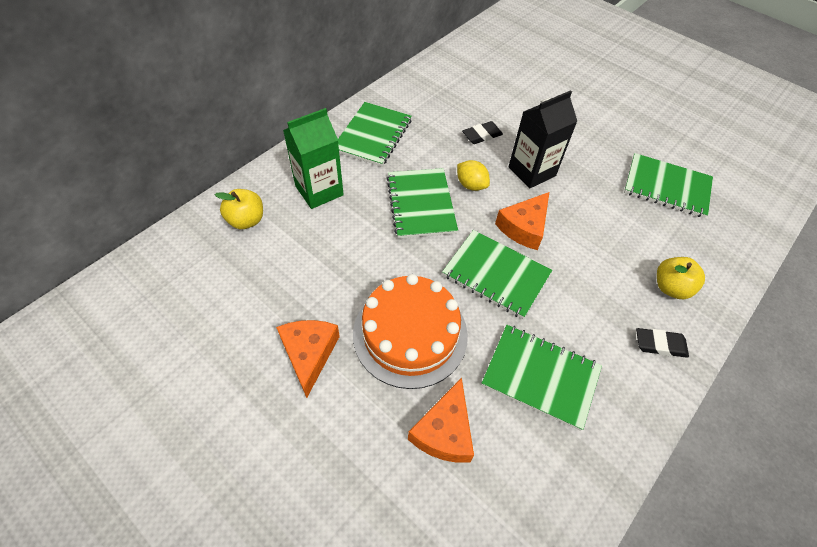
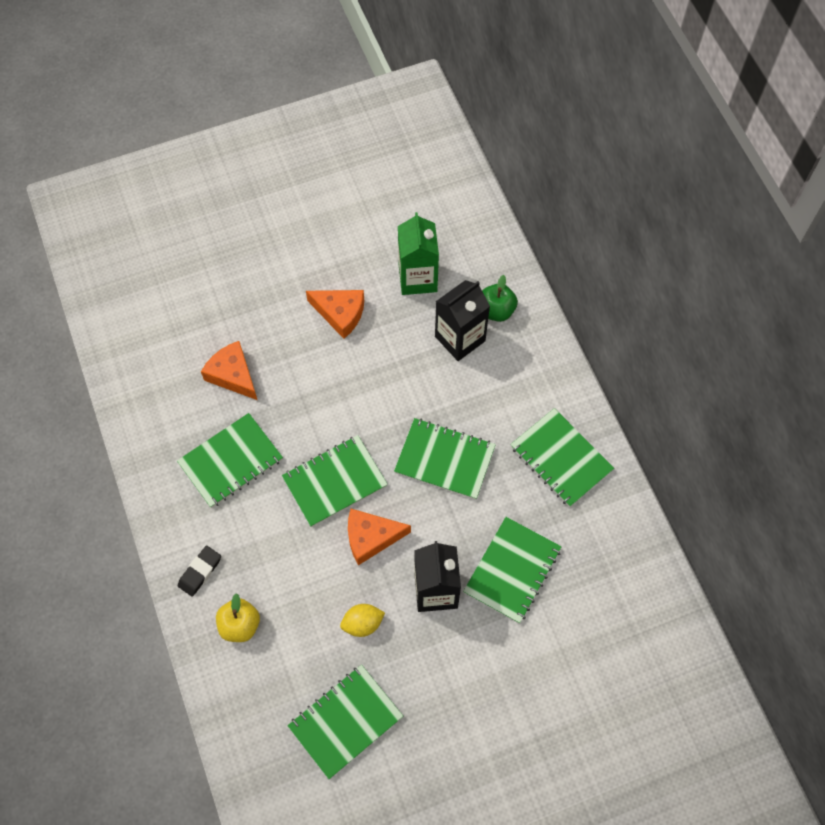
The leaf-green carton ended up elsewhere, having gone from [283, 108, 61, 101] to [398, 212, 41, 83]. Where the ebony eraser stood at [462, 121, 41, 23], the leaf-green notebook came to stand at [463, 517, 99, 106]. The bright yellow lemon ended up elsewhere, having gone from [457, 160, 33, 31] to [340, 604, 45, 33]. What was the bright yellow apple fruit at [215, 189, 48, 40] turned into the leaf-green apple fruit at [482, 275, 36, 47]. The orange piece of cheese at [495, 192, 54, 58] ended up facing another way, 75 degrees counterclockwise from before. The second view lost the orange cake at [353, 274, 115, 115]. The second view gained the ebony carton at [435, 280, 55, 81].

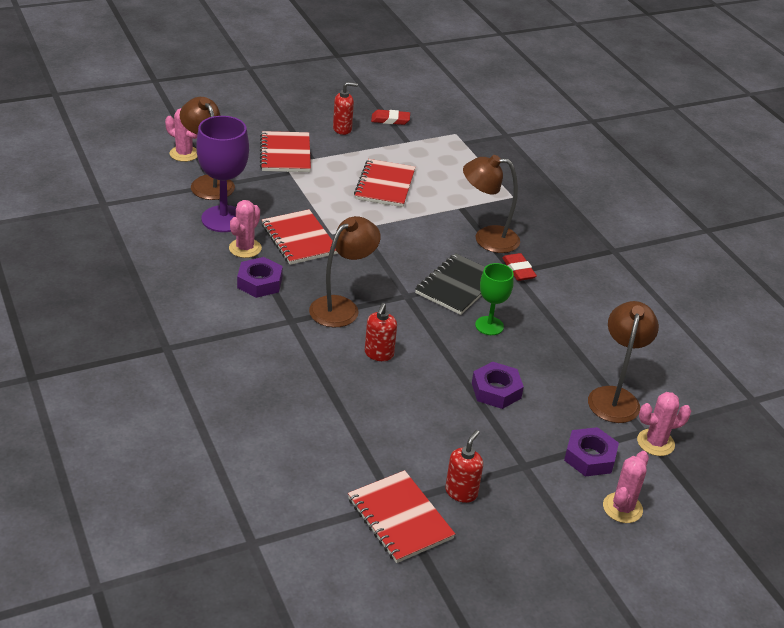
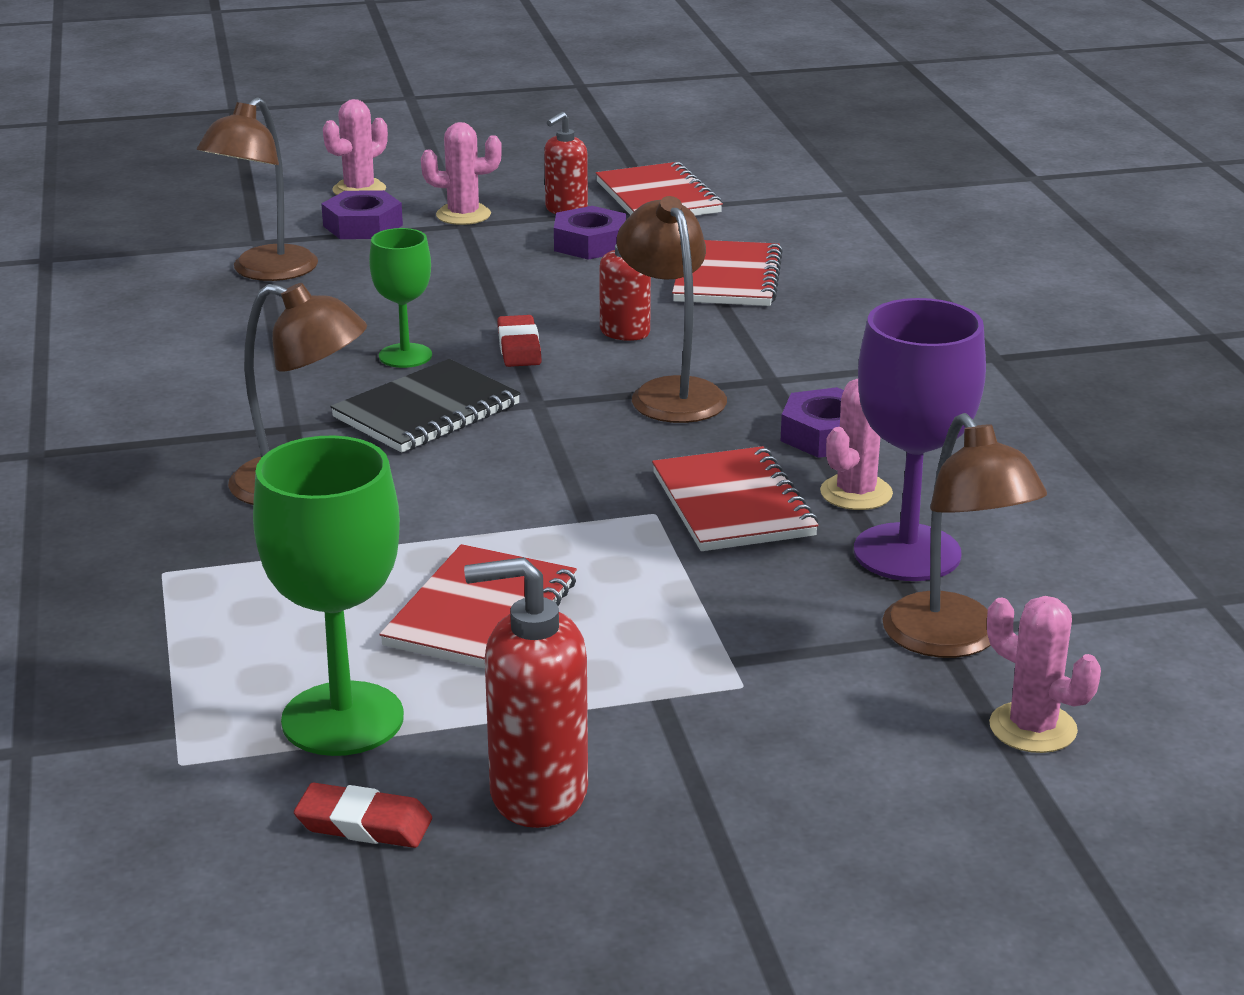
The size of the scarlet soap pump at [333, 82, 25, 53] changed by a factor of 1.60. The scarlet notebook ended up elsewhere, having gone from [260, 131, 51, 41] to [672, 240, 111, 66]. The russet lamp at [309, 216, 72, 111] ended up facing another way, 105 degrees clockwise from before. The scarlet eraser ended up elsewhere, having gone from [502, 253, 35, 28] to [497, 315, 45, 52]. The purple hex nut ended up elsewhere, having gone from [472, 362, 52, 47] to [554, 206, 72, 54]. The rose-pink prickly plant ended up elsewhere, having gone from [637, 392, 54, 64] to [421, 122, 81, 103]. The second view gained the leaf-green goblet at [253, 435, 151, 321].

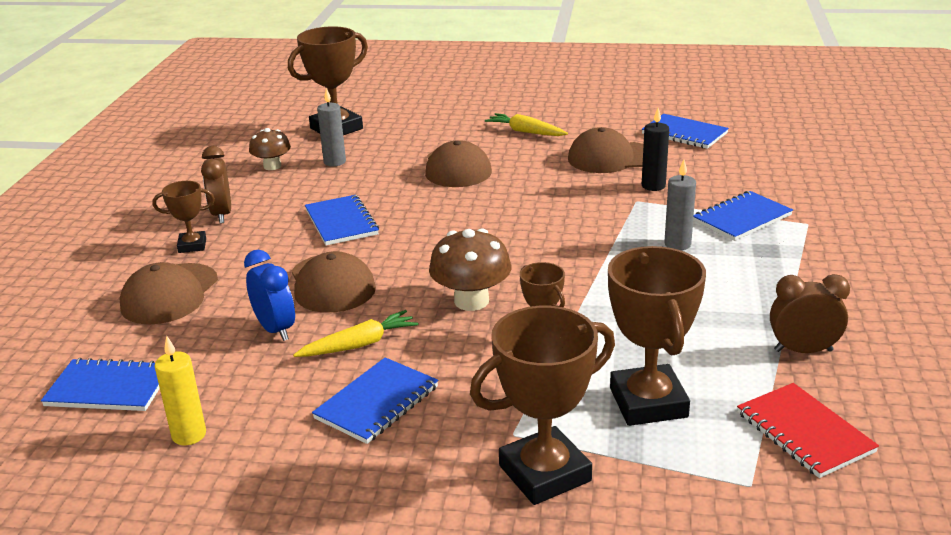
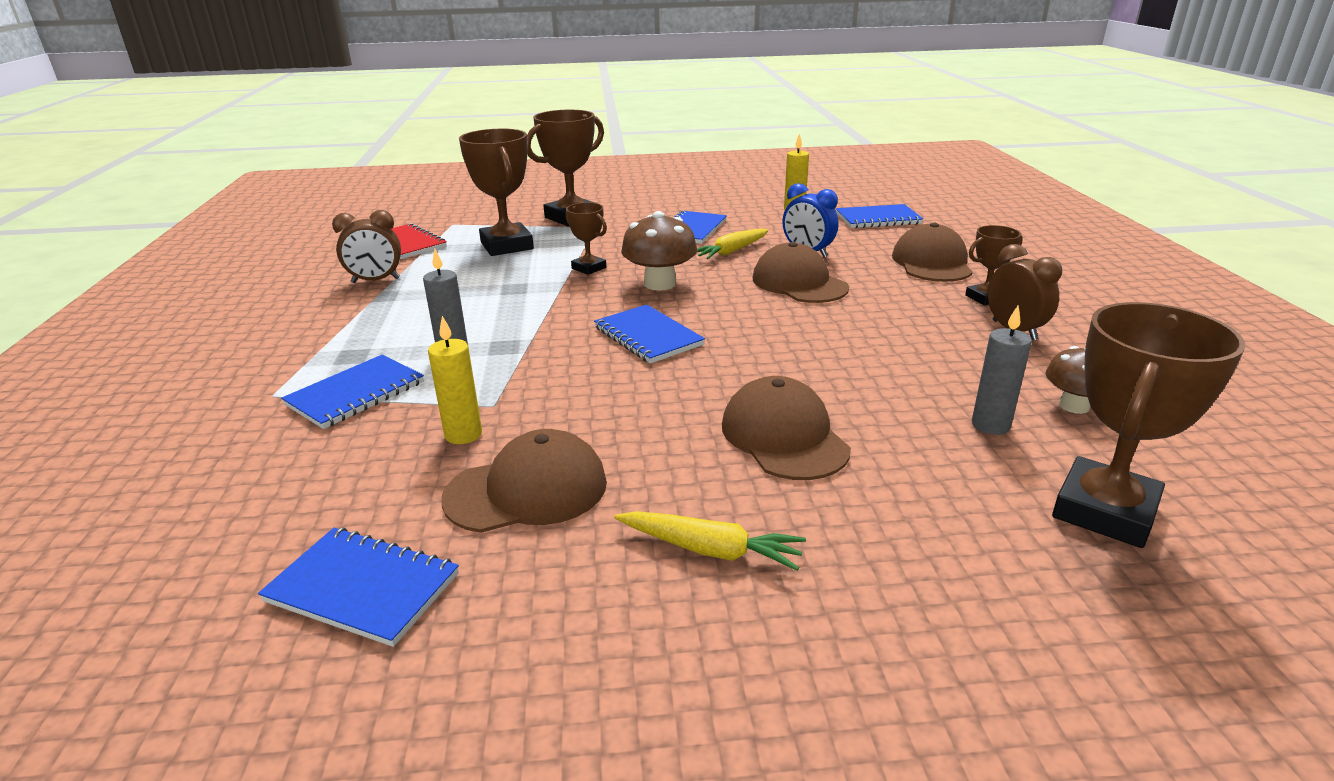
What was the ebony pillar candle at [642, 108, 27, 83] turned into the bright yellow pillar candle at [428, 316, 54, 128]. The blue notebook ended up elsewhere, having gone from [305, 195, 74, 50] to [594, 304, 111, 60].

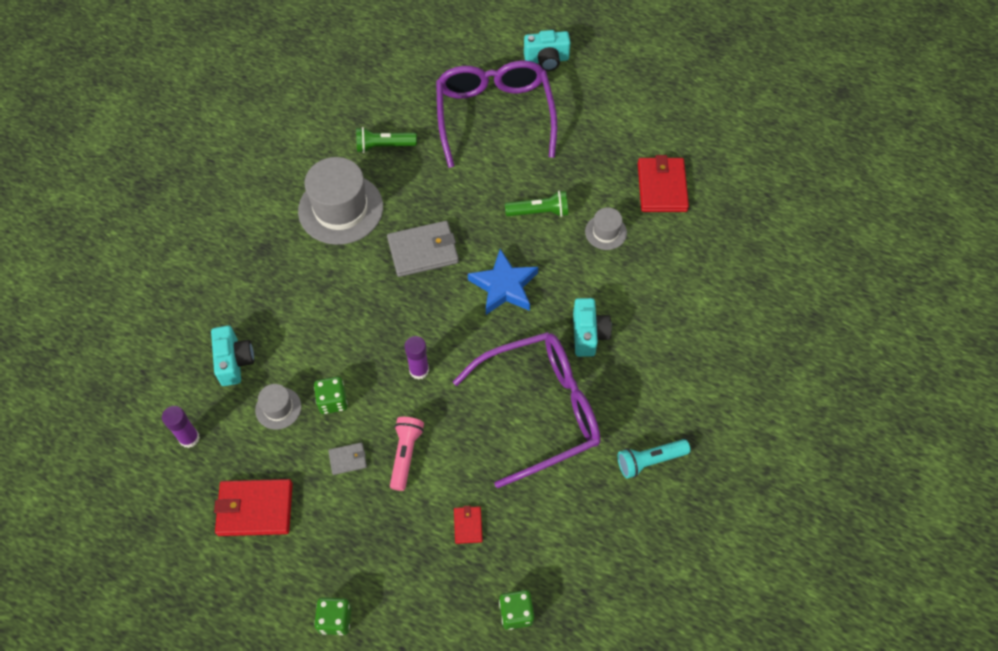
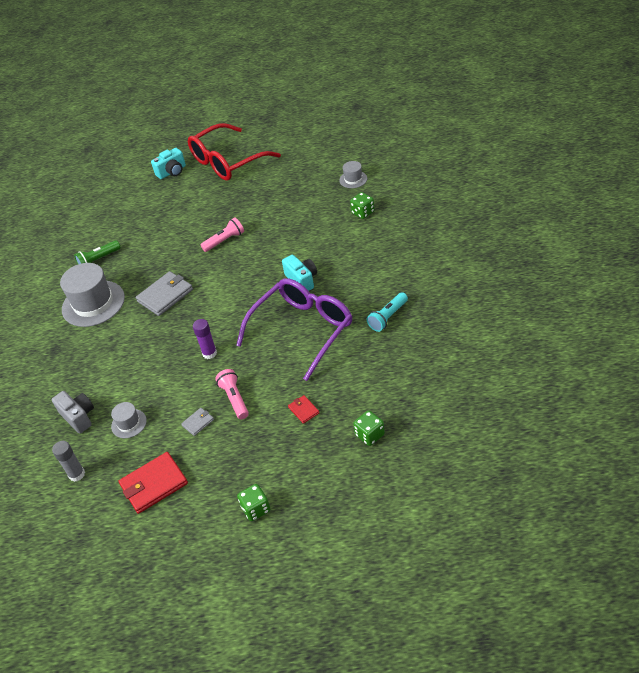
The second view lost the purple spectacles at [436, 61, 121, 107]. The second view lost the scarlet wallet at [638, 155, 51, 57]. What was the leaf-green pocket torch at [505, 191, 63, 26] turned into the rose-pink pocket torch at [201, 217, 43, 35]. The grey top hat ended up elsewhere, having gone from [585, 207, 42, 43] to [339, 161, 28, 27]. The second view lost the blue five-pointed star at [468, 249, 70, 66]. What was the aqua photo camera at [211, 326, 43, 60] turned into the grey photo camera at [52, 391, 42, 43]. The leaf-green game die ended up elsewhere, having gone from [314, 377, 34, 37] to [350, 192, 25, 27]. What was the purple glue stick at [162, 406, 38, 42] turned into the grey glue stick at [52, 441, 33, 41]. The second view gained the scarlet spectacles at [188, 123, 93, 58].

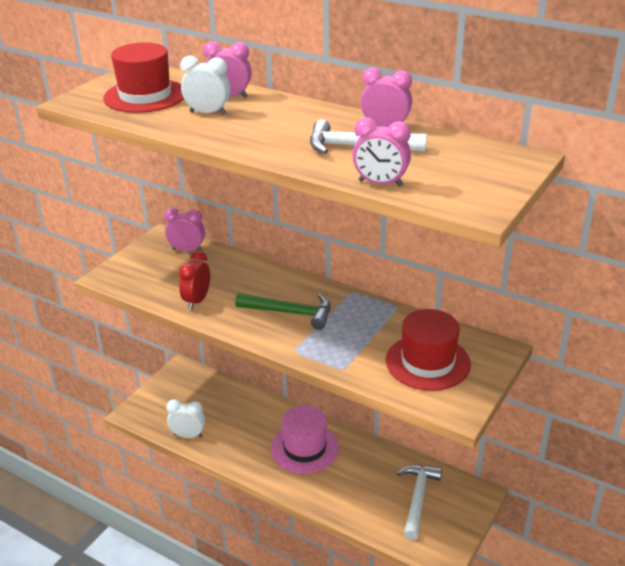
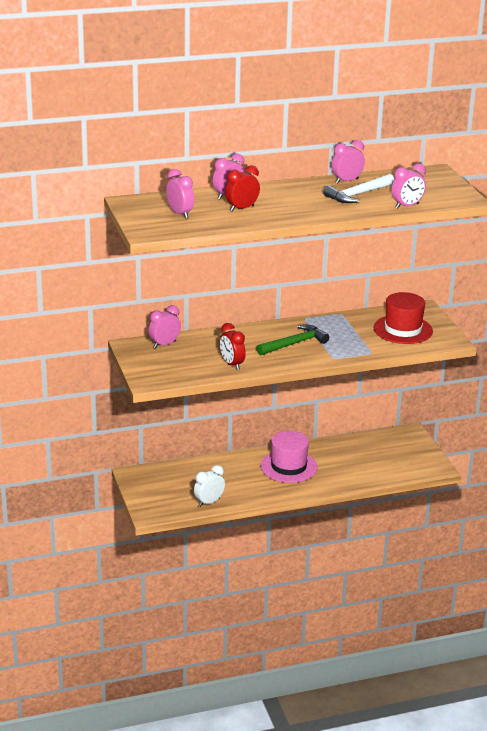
Where the scarlet top hat stood at [103, 42, 81, 71], the rose-pink bedside clock came to stand at [166, 169, 28, 50]. What was the pure white bedside clock at [180, 55, 50, 60] turned into the scarlet bedside clock at [225, 165, 35, 47]. The second view lost the pure white carpenter's hammer at [397, 465, 45, 75].

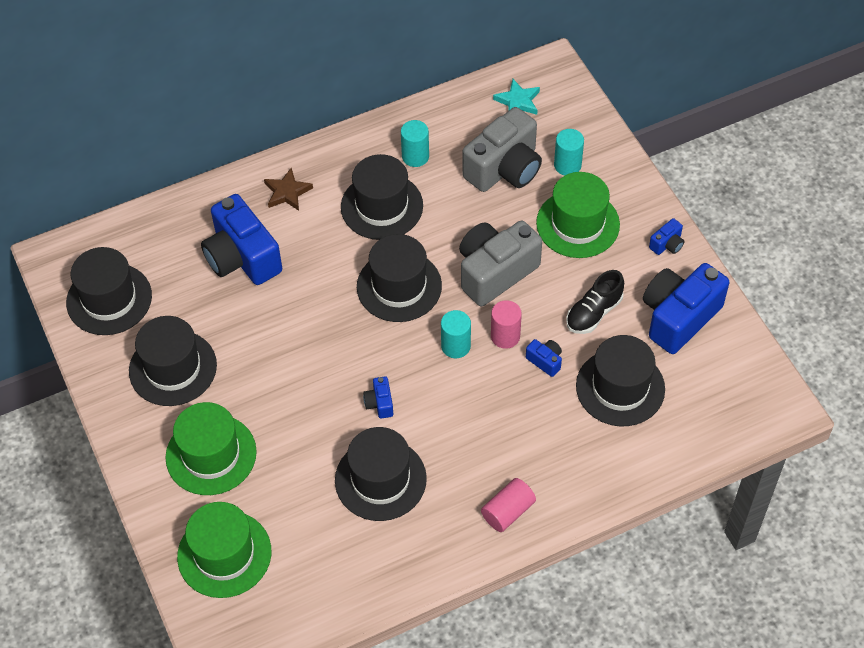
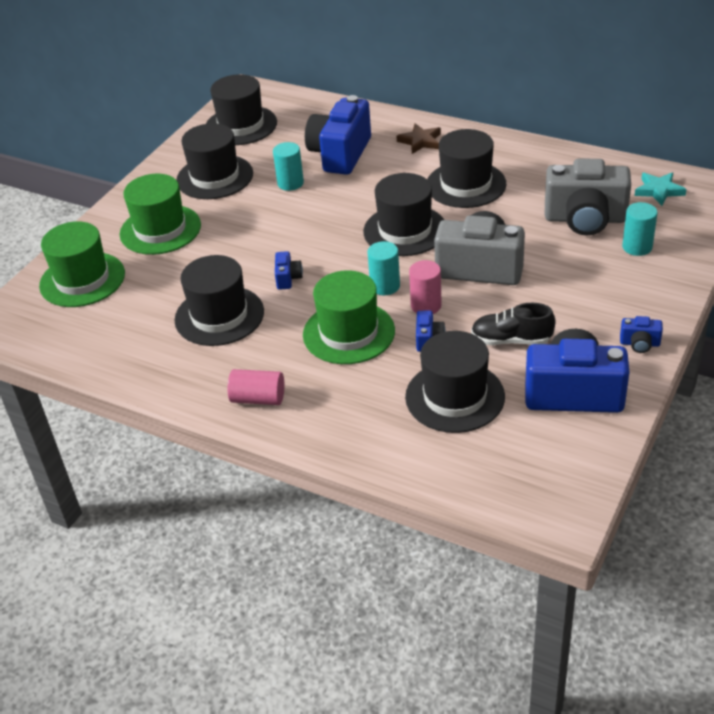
The aqua cylinder ended up elsewhere, having gone from [401, 120, 28, 47] to [273, 142, 31, 49]. The leaf-green top hat ended up elsewhere, having gone from [536, 172, 84, 86] to [303, 270, 92, 94]. The blue photo camera at [363, 376, 30, 43] ended up facing another way, 135 degrees clockwise from before.

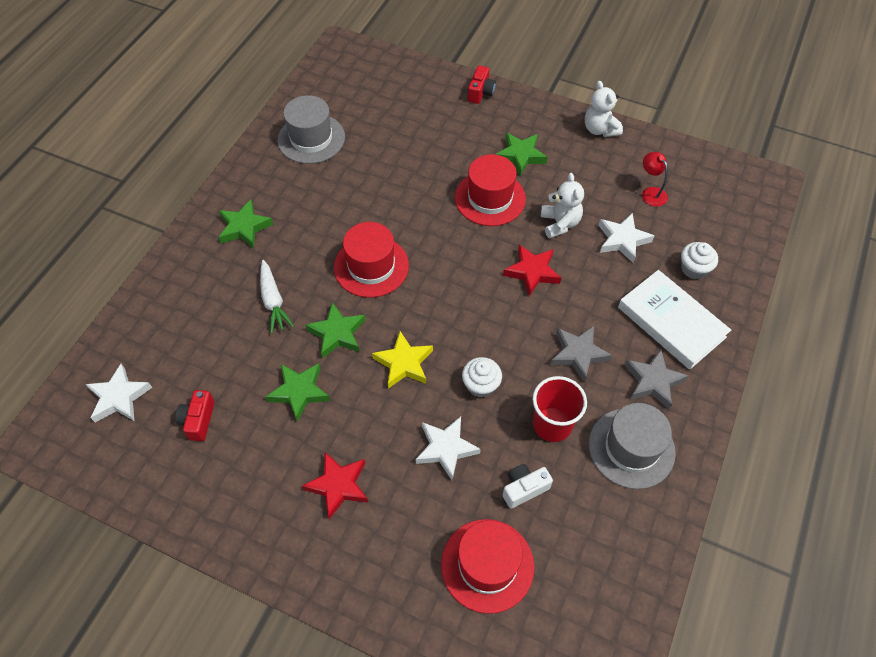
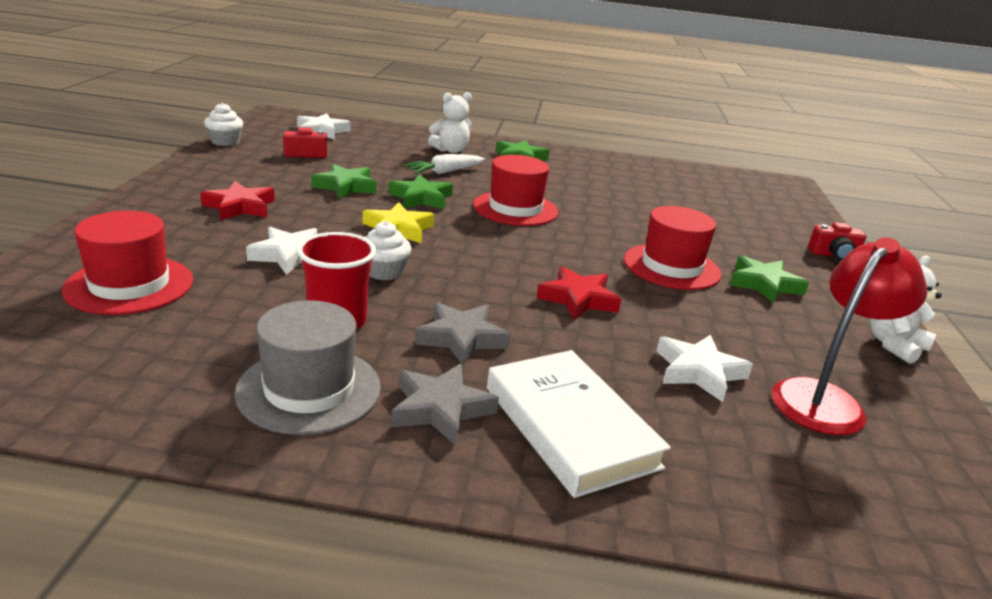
The second view lost the grey top hat at [277, 95, 68, 69]. The size of the scarlet lamp at [642, 152, 26, 55] changed by a factor of 1.92. The pure white stuffed bear ended up elsewhere, having gone from [541, 173, 43, 65] to [428, 92, 44, 61]. The pure white cupcake ended up elsewhere, having gone from [681, 242, 37, 37] to [204, 103, 39, 43]. The pure white book at [618, 270, 113, 100] ended up facing another way, 60 degrees counterclockwise from before. The second view lost the pure white photo camera at [503, 464, 50, 45].

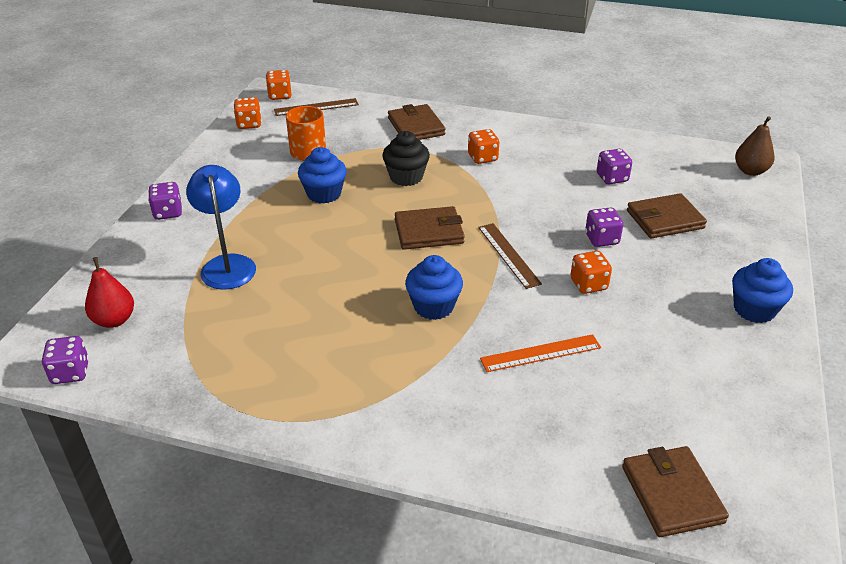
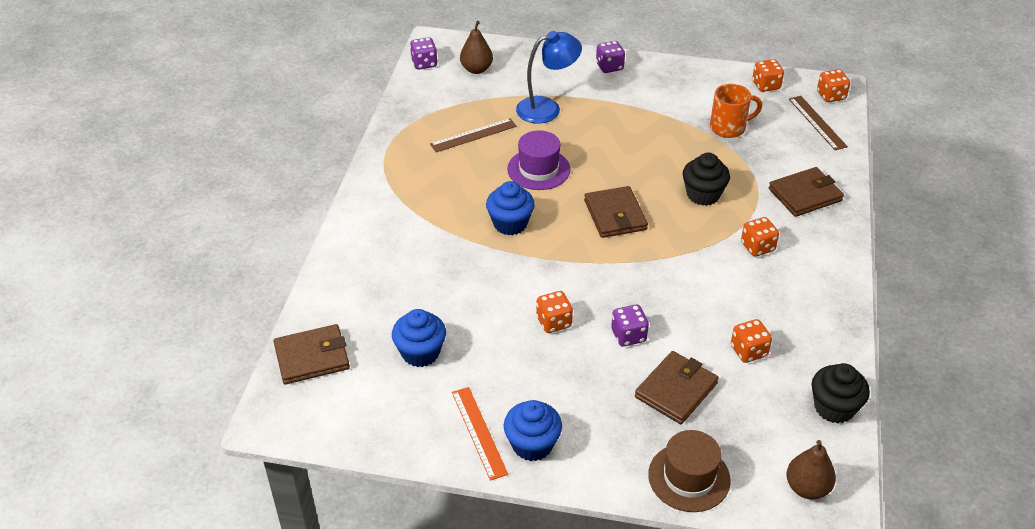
The blue cupcake ended up elsewhere, having gone from [298, 147, 49, 57] to [392, 309, 54, 58]. What was the purple game die at [597, 149, 35, 36] turned into the orange game die at [731, 319, 41, 44]. The russet wallet at [627, 193, 80, 46] ended up facing another way, 60 degrees clockwise from before. The russet measuring stick ended up elsewhere, having gone from [478, 223, 64, 66] to [430, 118, 87, 34]. What was the scarlet pear at [85, 257, 49, 71] turned into the russet pear at [460, 21, 33, 53]. The orange measuring stick ended up elsewhere, having gone from [480, 334, 121, 38] to [452, 387, 56, 94]. The second view gained the purple top hat at [507, 130, 63, 60]. The second view gained the ebony cupcake at [812, 363, 58, 60]. The second view gained the russet top hat at [648, 430, 83, 82].

